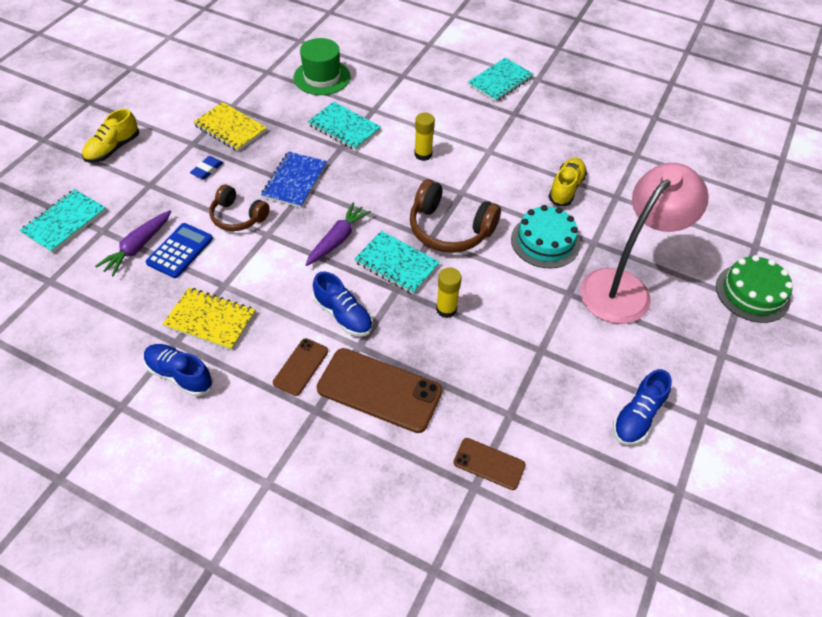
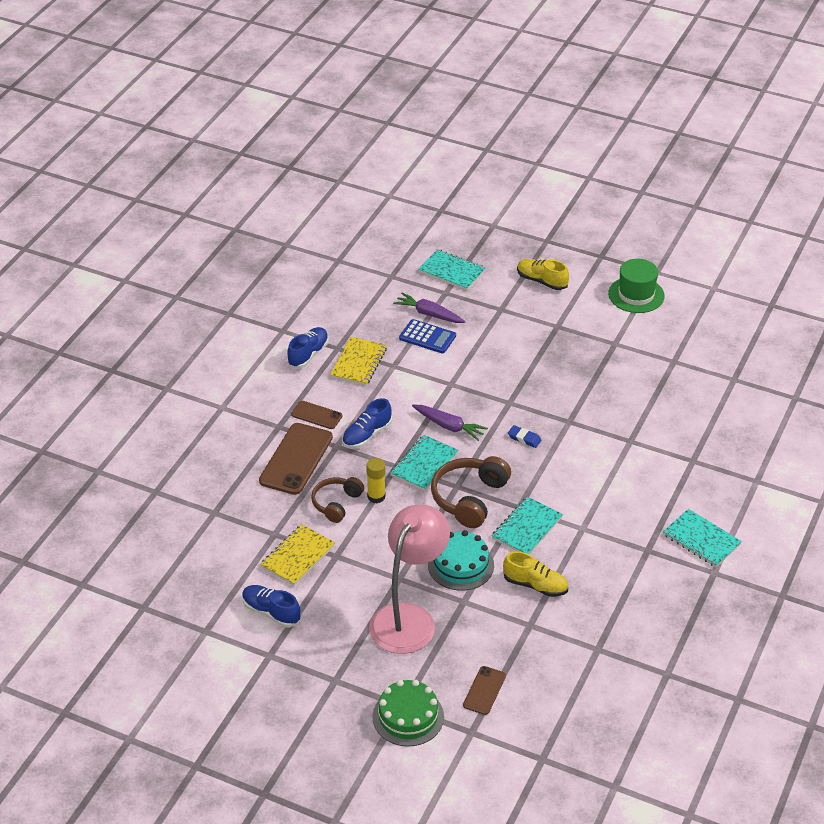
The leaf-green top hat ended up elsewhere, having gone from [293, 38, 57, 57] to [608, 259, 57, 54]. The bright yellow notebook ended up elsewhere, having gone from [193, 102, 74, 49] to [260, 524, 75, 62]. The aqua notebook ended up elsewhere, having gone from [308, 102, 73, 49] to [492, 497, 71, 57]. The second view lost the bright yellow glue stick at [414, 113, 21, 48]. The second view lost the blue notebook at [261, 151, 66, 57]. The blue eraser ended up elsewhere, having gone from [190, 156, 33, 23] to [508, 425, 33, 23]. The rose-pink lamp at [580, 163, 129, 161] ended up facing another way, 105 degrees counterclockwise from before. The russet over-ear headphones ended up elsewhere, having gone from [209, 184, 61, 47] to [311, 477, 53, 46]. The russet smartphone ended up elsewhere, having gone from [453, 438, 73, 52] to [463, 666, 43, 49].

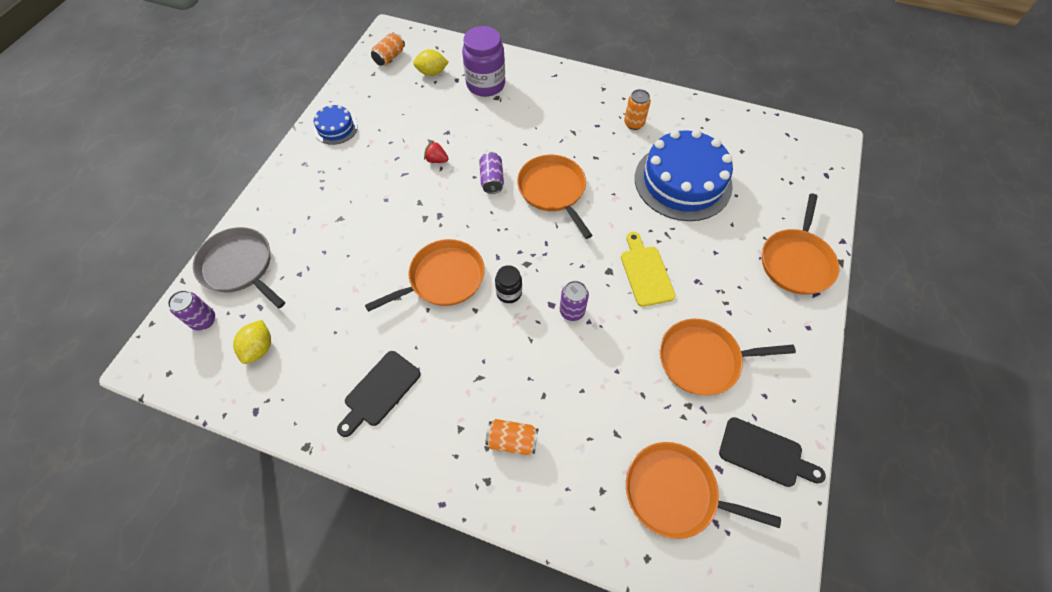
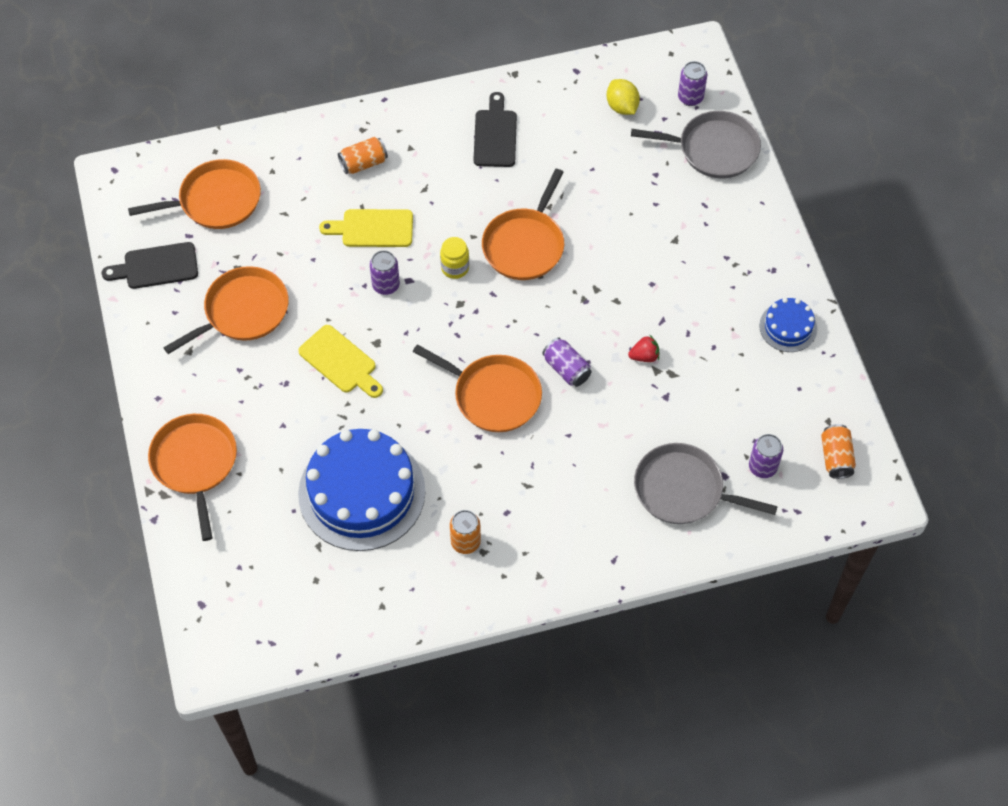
Where the purple jam jar stood at [462, 26, 43, 71], the grey frying pan came to stand at [634, 443, 144, 81]. Where the bright yellow lemon stood at [413, 49, 36, 27], the purple can came to stand at [749, 434, 34, 44]. What was the ebony jam jar at [495, 265, 27, 38] turned into the bright yellow jam jar at [440, 237, 29, 42]. The second view gained the bright yellow chopping board at [319, 209, 94, 38].

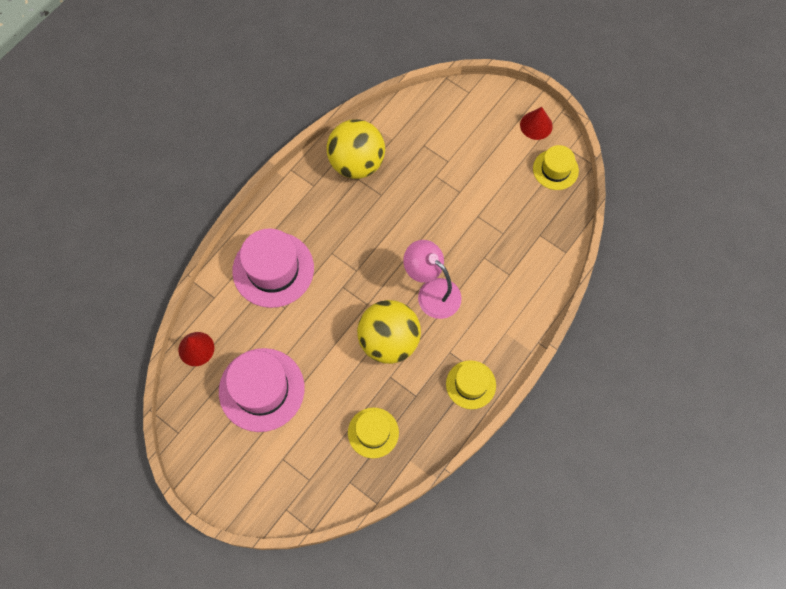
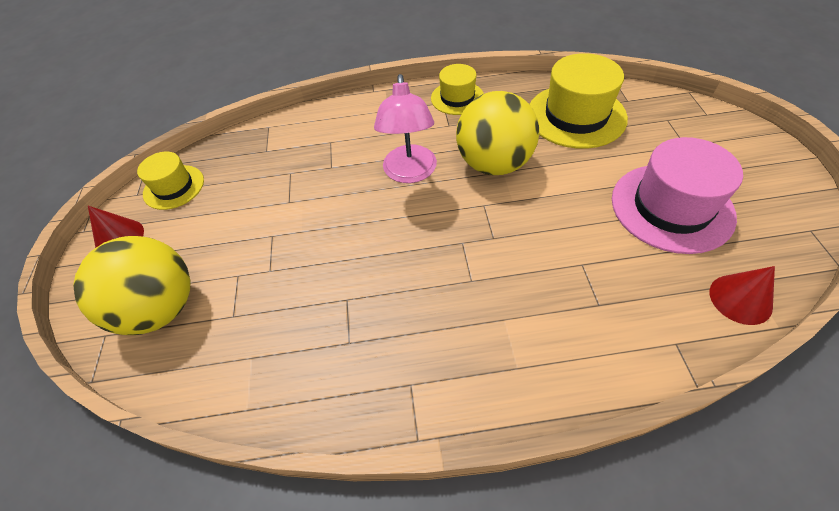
The bright yellow ball ended up elsewhere, having gone from [327, 119, 58, 60] to [73, 236, 118, 99]. The second view lost the rose-pink top hat at [232, 228, 82, 80]. The size of the bright yellow top hat at [348, 408, 51, 50] changed by a factor of 1.71.

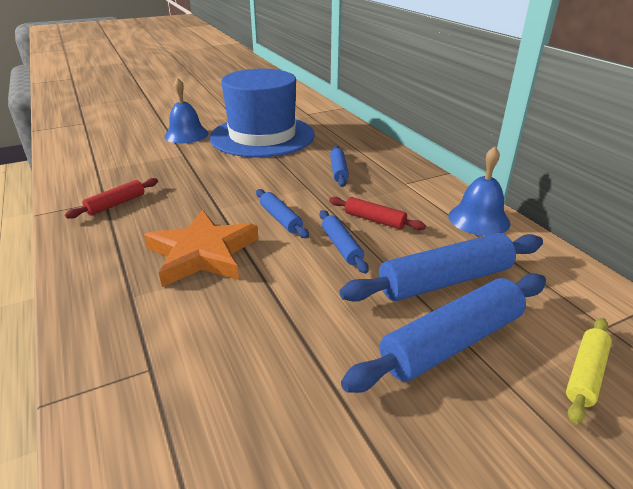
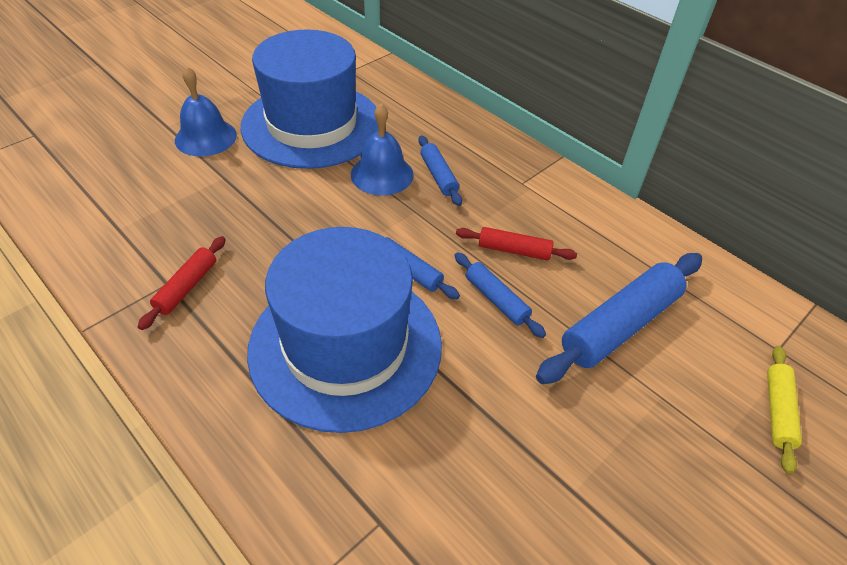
The blue school bell ended up elsewhere, having gone from [448, 146, 62, 90] to [351, 104, 63, 91]. Where the orange five-pointed star stood at [144, 210, 114, 77], the blue top hat came to stand at [247, 227, 195, 206]. The second view lost the blue dough roller at [341, 273, 205, 120].

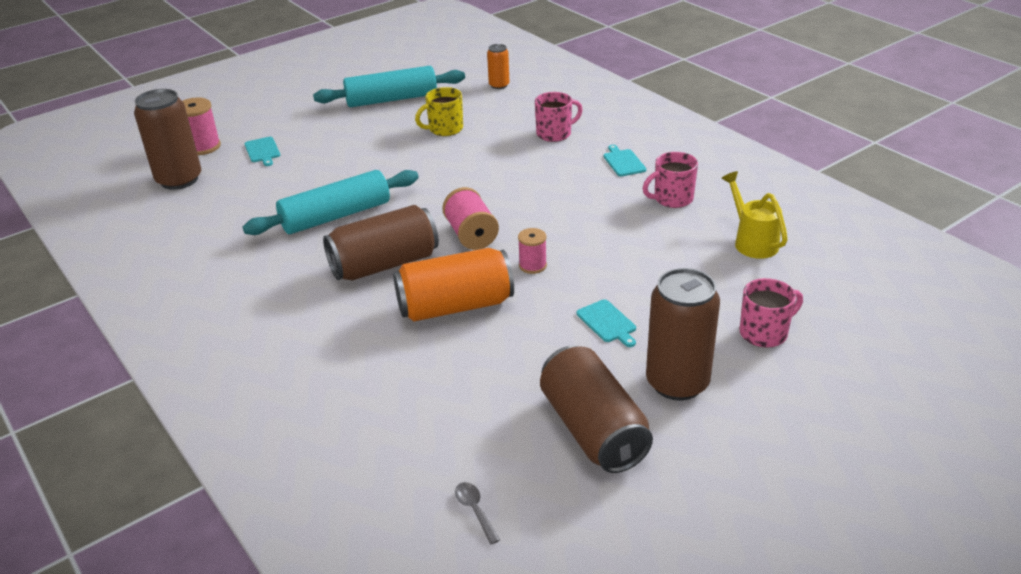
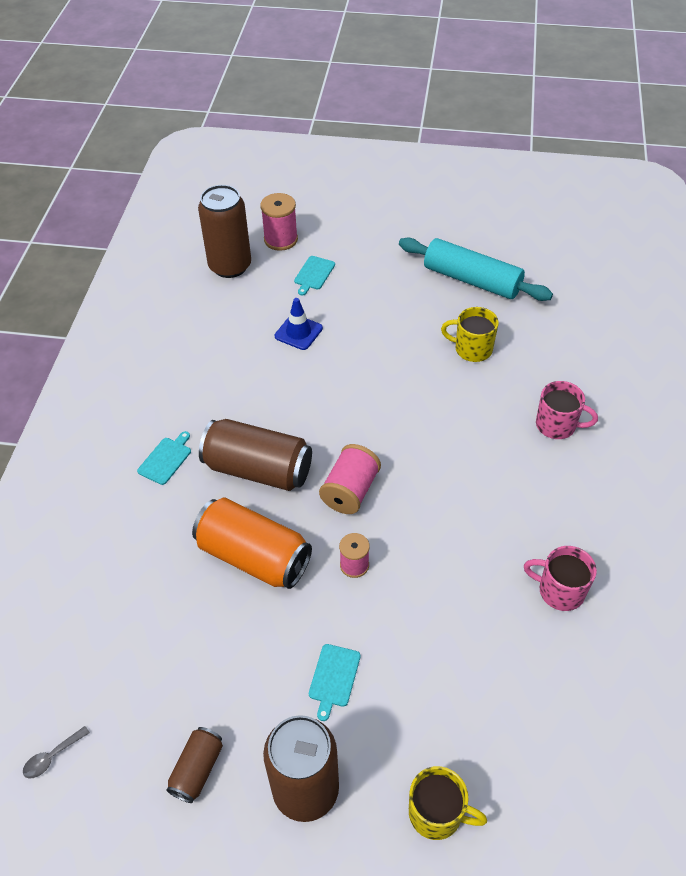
The second view lost the orange can at [487, 44, 23, 45]. The aqua chopping board ended up elsewhere, having gone from [604, 145, 43, 31] to [137, 431, 54, 54]. The second view lost the aqua dough roller at [243, 170, 176, 65]. The second view lost the bright yellow sprinkling can at [721, 171, 67, 88]. What was the rose-pink tea mug at [739, 278, 64, 70] turned into the bright yellow tea mug at [409, 766, 78, 74]. The size of the russet can at [540, 346, 113, 127] changed by a factor of 0.52. The grey spoon at [455, 482, 45, 62] ended up facing another way, 150 degrees counterclockwise from before. The second view gained the blue road cone at [275, 298, 48, 52].

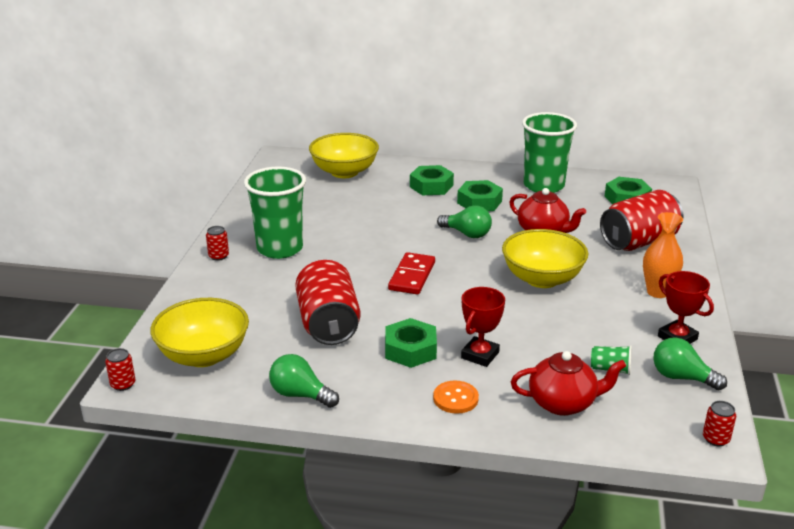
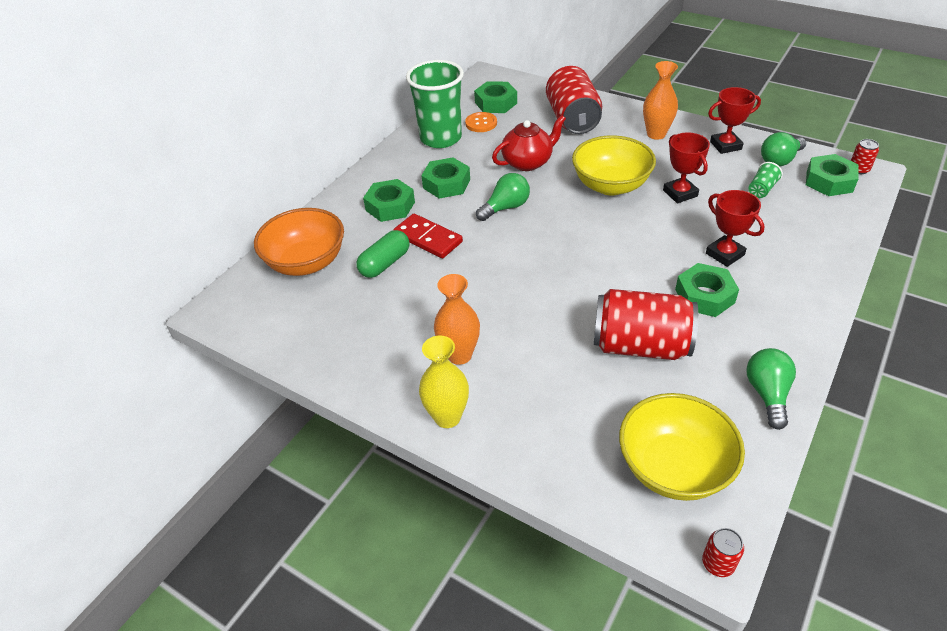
What was the bright yellow deep dish at [309, 133, 70, 45] turned into the orange deep dish at [254, 208, 90, 68]. Where the leaf-green cup stood at [244, 166, 62, 93], the orange flower vase came to stand at [434, 274, 46, 91]. Where the scarlet can stood at [206, 226, 23, 35], the bright yellow flower vase came to stand at [419, 336, 50, 92]. The scarlet domino ended up elsewhere, having gone from [388, 252, 47, 42] to [393, 214, 70, 44]. The second view lost the scarlet china teapot at [511, 351, 115, 65]. The leaf-green bulb at [269, 354, 70, 54] ended up facing another way, 135 degrees clockwise from before. The orange sewing button ended up elsewhere, having gone from [433, 381, 46, 33] to [465, 112, 32, 20]. The second view gained the scarlet award cup at [663, 132, 47, 71]. The second view gained the leaf-green hex nut at [806, 154, 53, 42]. The second view gained the leaf-green pill at [356, 230, 53, 48].

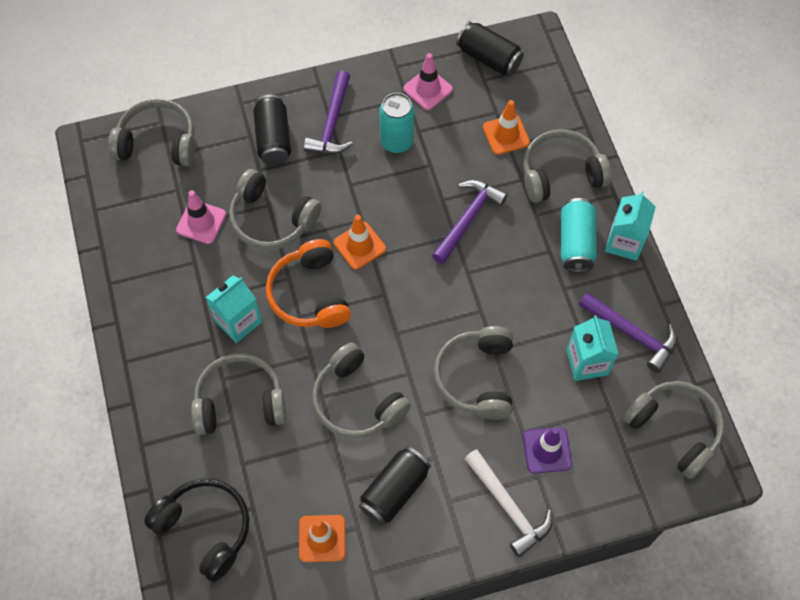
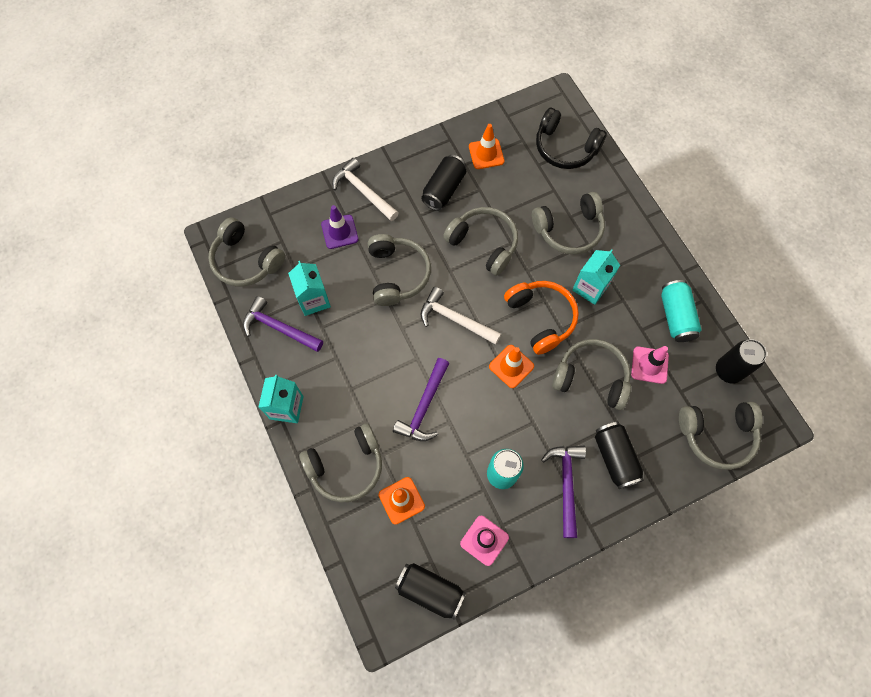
The aqua can ended up elsewhere, having gone from [561, 198, 36, 74] to [661, 280, 41, 62]. The second view gained the pure white carpenter's hammer at [421, 287, 80, 58]. The second view gained the ebony can at [716, 339, 51, 45].

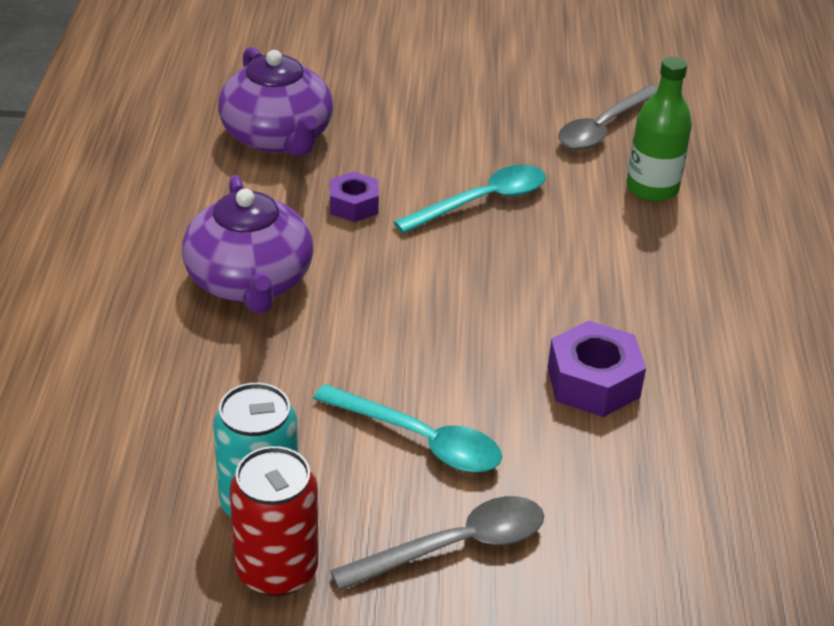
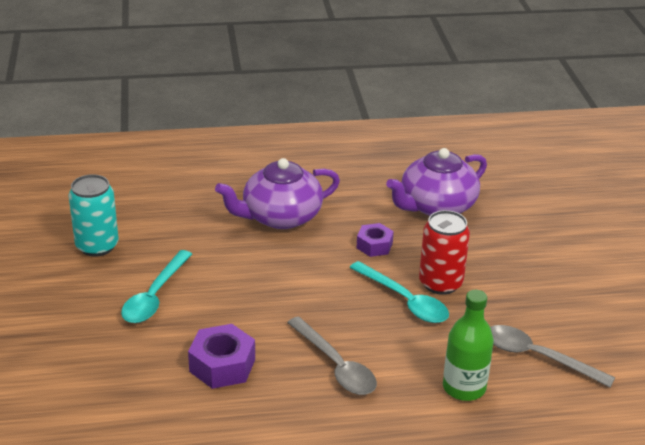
The scarlet can ended up elsewhere, having gone from [229, 446, 90, 150] to [419, 210, 51, 85]. The grey spoon ended up elsewhere, having gone from [330, 496, 214, 95] to [287, 317, 90, 78].

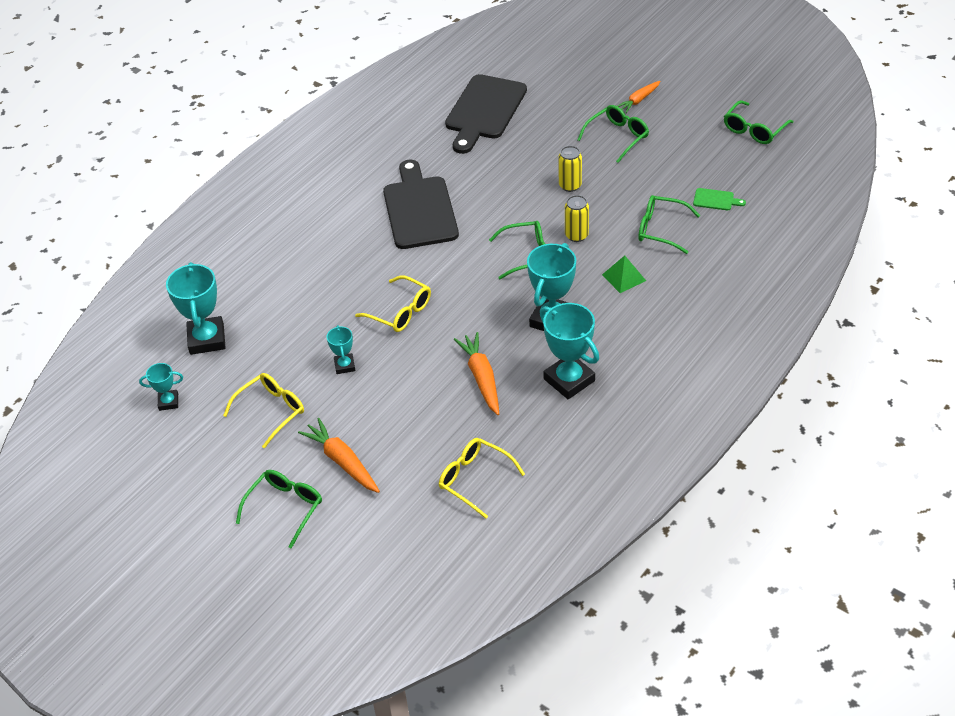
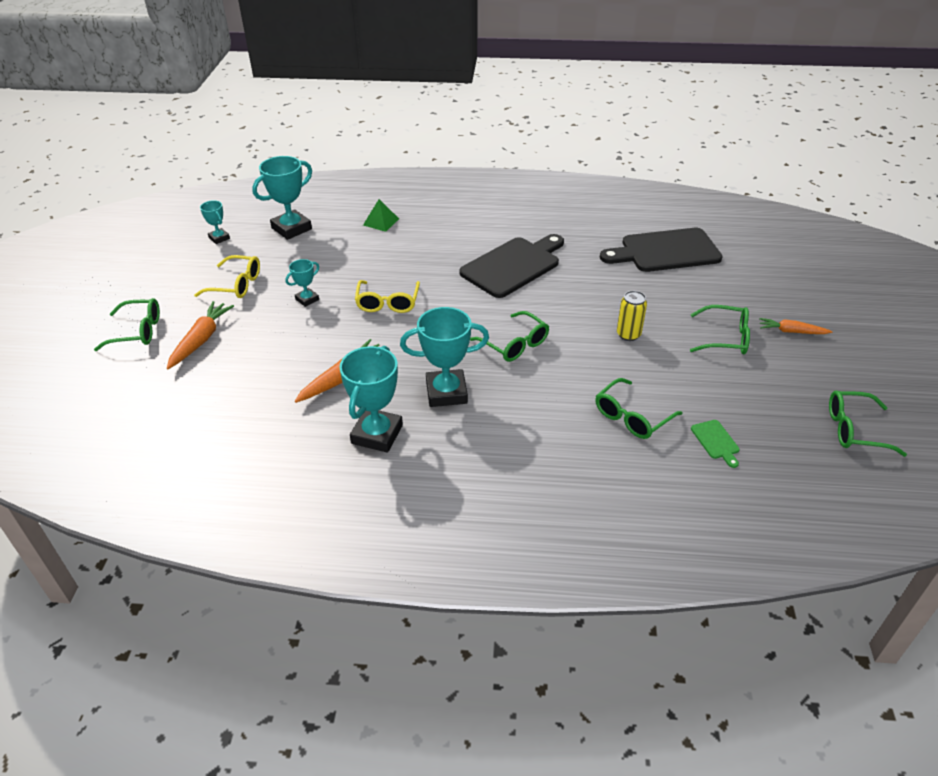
The second view lost the bright yellow can at [565, 195, 24, 47]. The leaf-green spectacles at [638, 195, 62, 59] ended up facing another way, 120 degrees counterclockwise from before. The leaf-green pyramid ended up elsewhere, having gone from [602, 256, 44, 37] to [363, 199, 36, 33]. The second view lost the bright yellow spectacles at [439, 438, 86, 81].

